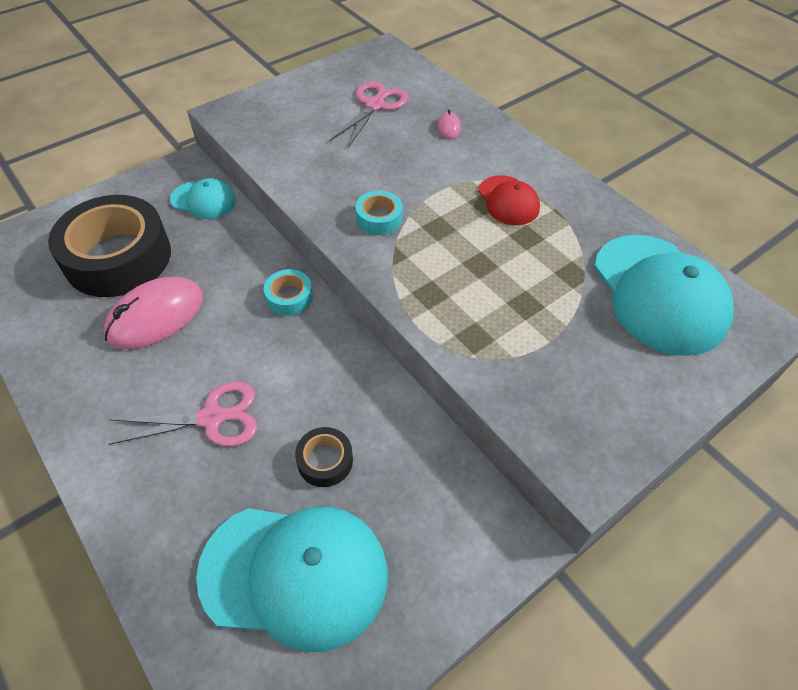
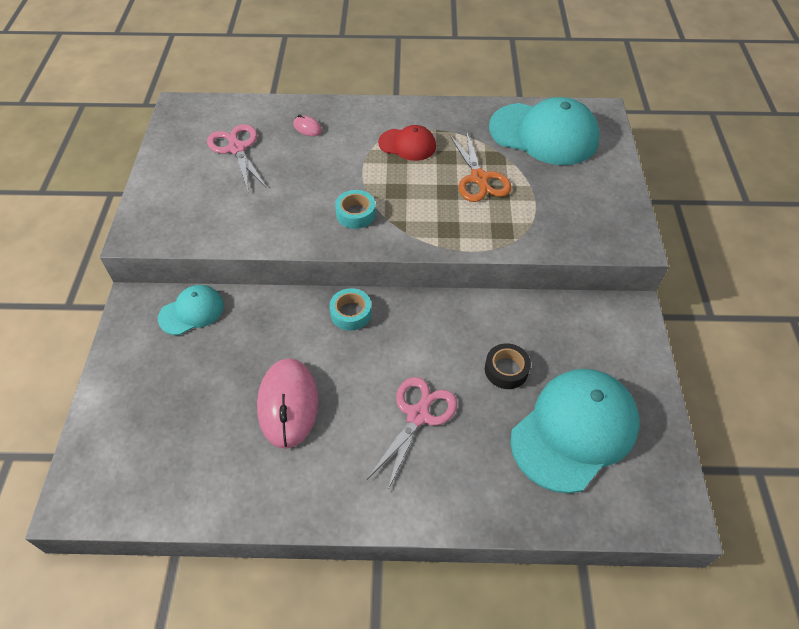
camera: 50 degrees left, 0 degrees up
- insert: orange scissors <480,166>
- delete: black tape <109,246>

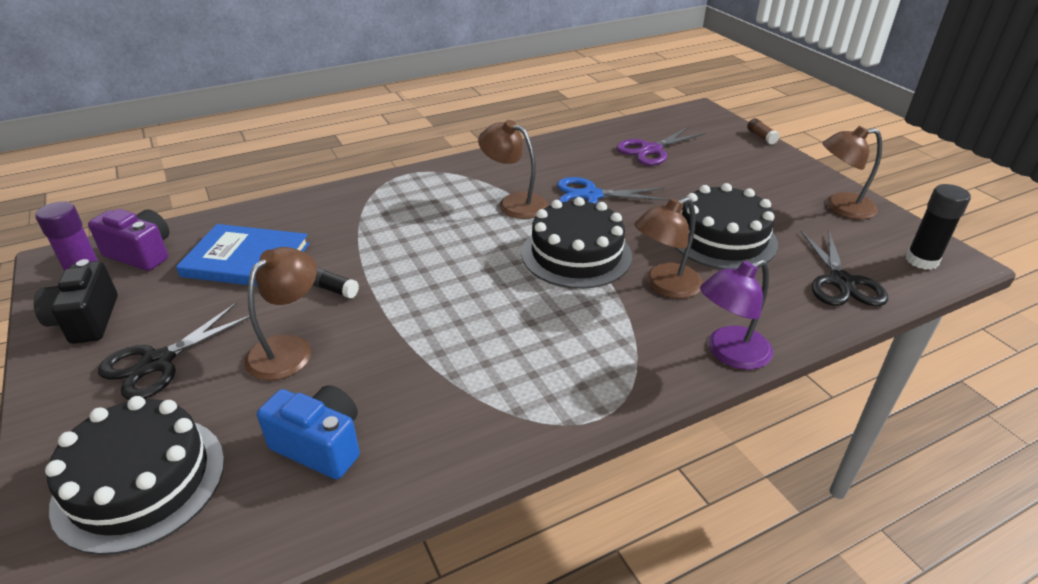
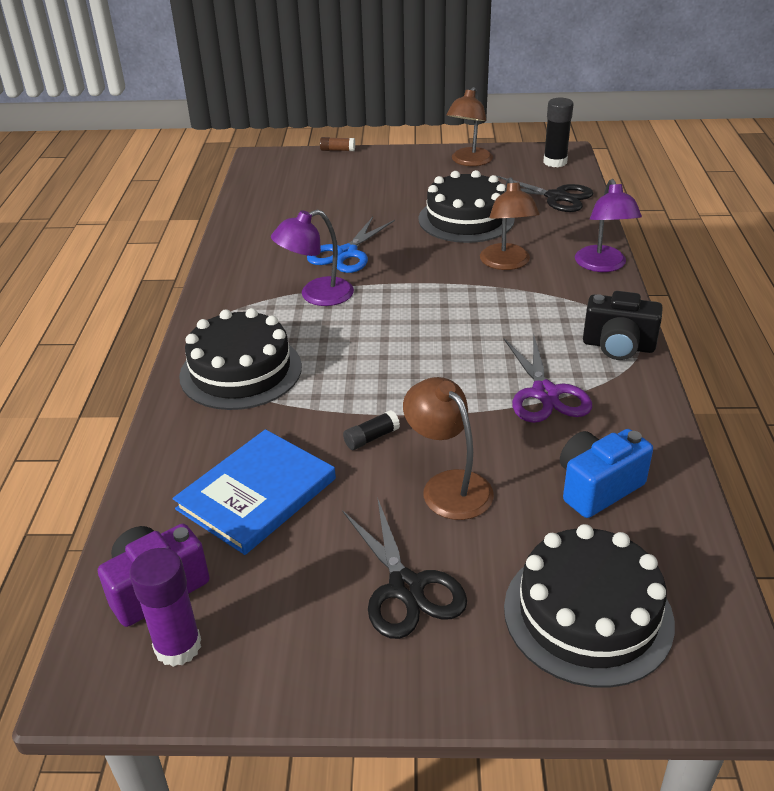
camera: 60 degrees left, 0 degrees up
- move: black cake <577,243> to <240,359>
- recolor: brown lamp <513,169> to purple lamp <312,258>
- move: purple scissors <660,146> to <548,378>
- move: black camera <76,301> to <623,325>

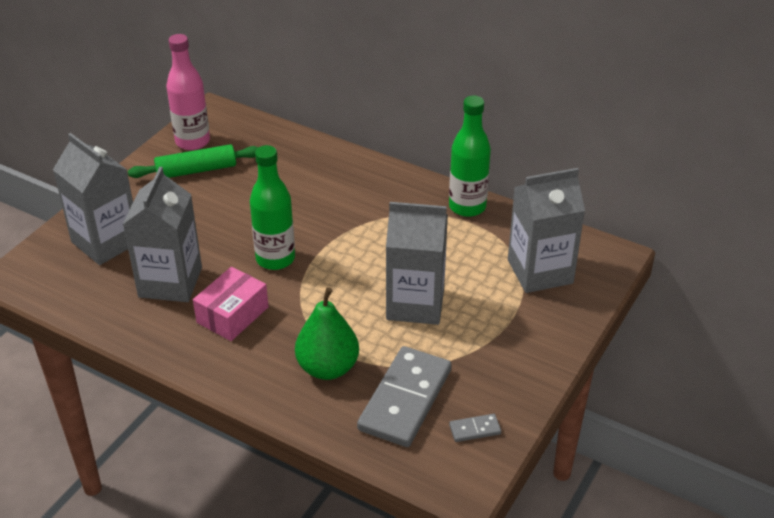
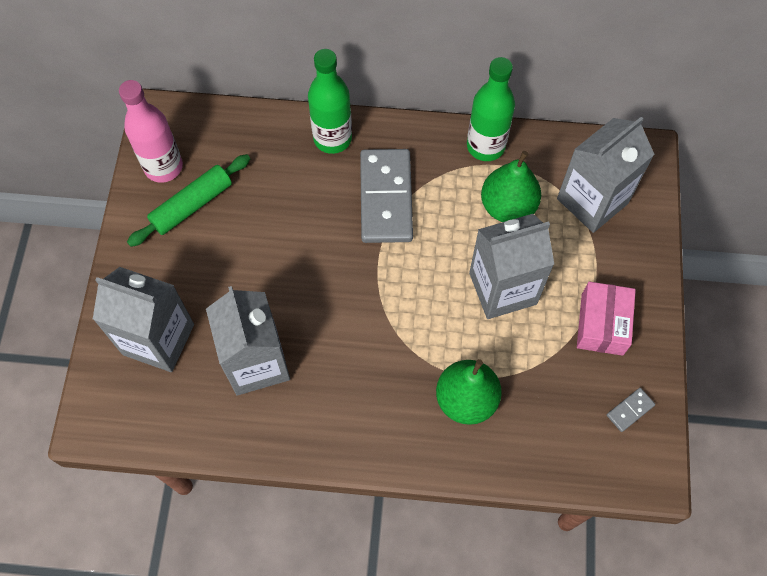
camera: 25 degrees left, 25 degrees up
- move: green bottle <272,207> to <330,101>
- move: grey domino <404,396> to <386,196>
- insert: green pear <511,186>
- move: pink box <231,304> to <606,319>

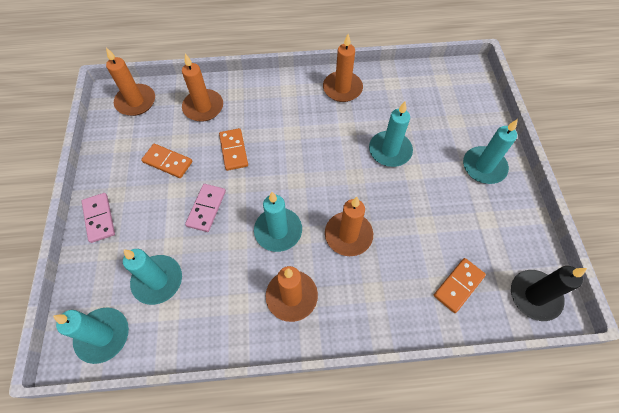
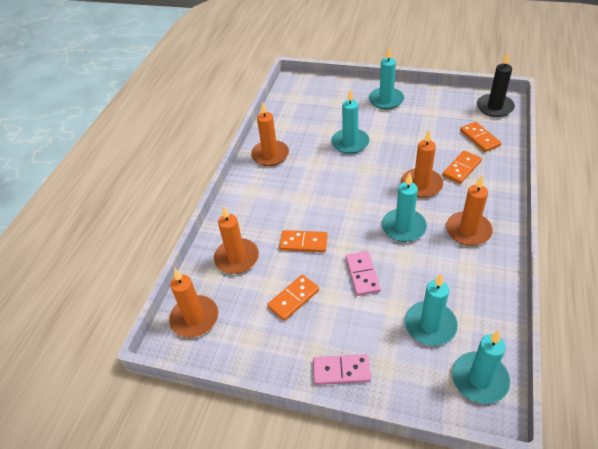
camera: 65 degrees left, 15 degrees down
- rotate: pink domino <205,208> = <363,273> 45 degrees clockwise
- insert: orange domino <462,167>

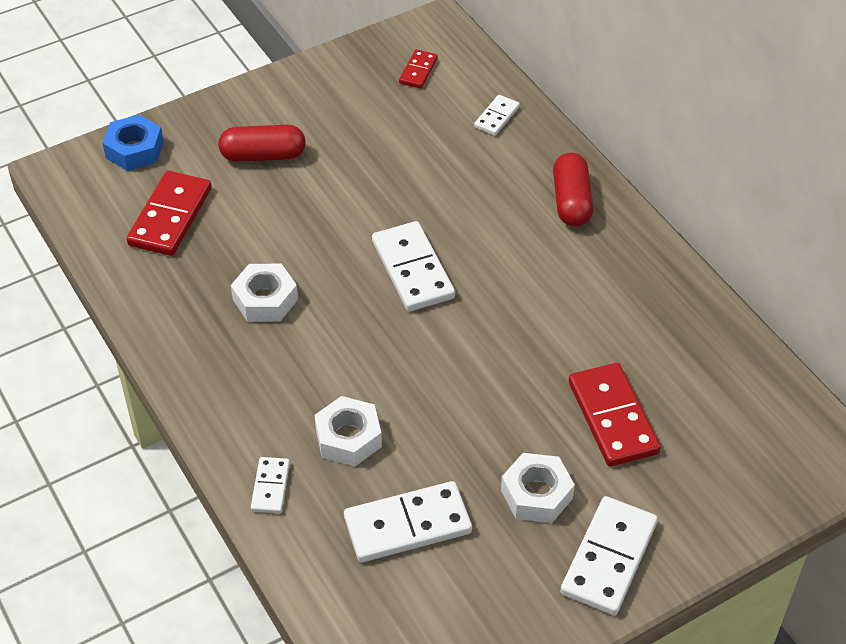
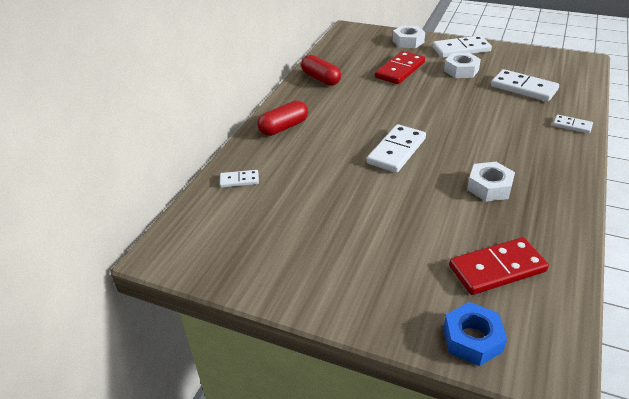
camera: 125 degrees left, 10 degrees down
- move: red capsule <262,143> to <321,70>
- move: white nut <348,431> to <409,36>
- rotate: white domino <270,485> = <573,124> 60 degrees clockwise
- delete: red domino <418,69>

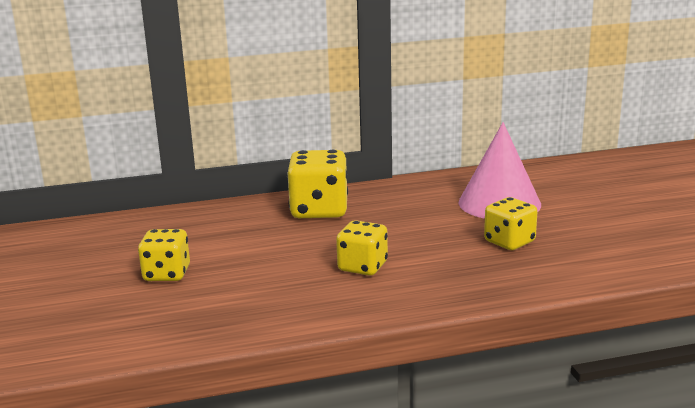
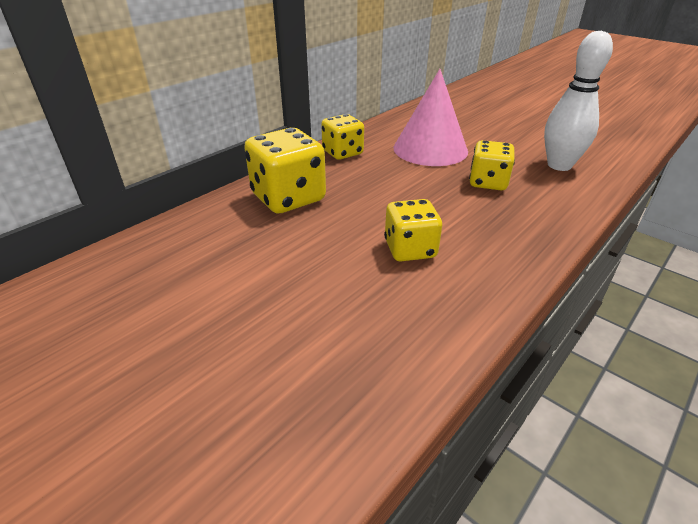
camera: 35 degrees left, 15 degrees up
- move: yellow dice <164,255> to <342,137>
- insert: white bowling pin <578,101>

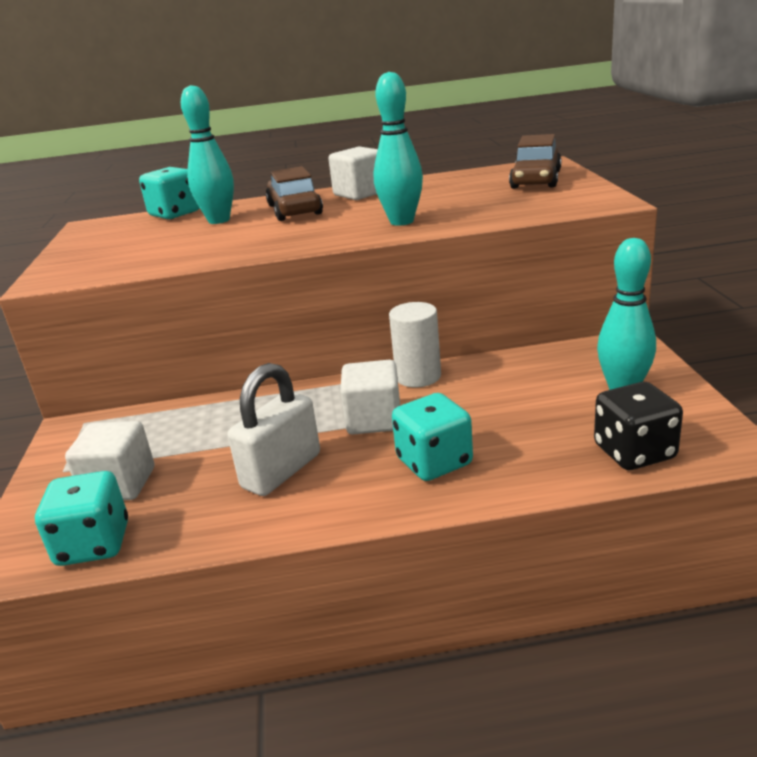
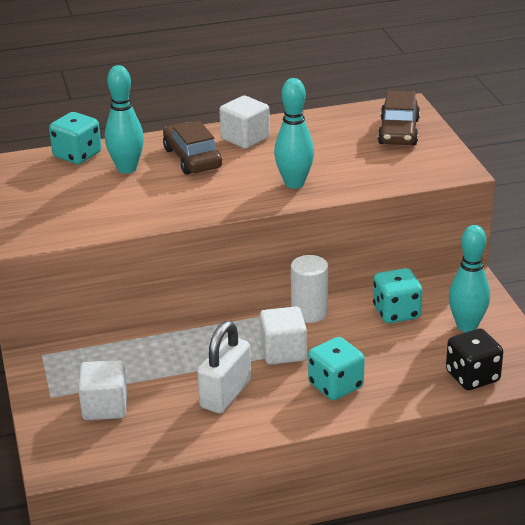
camera: 10 degrees left, 5 degrees up
- move: turquoise dice <81,518> to <398,295>

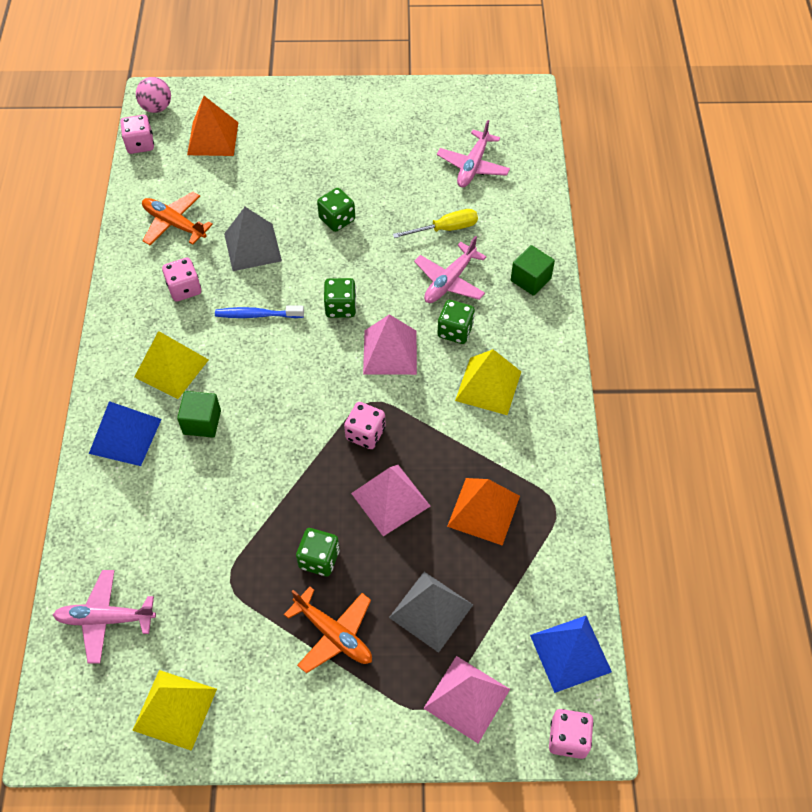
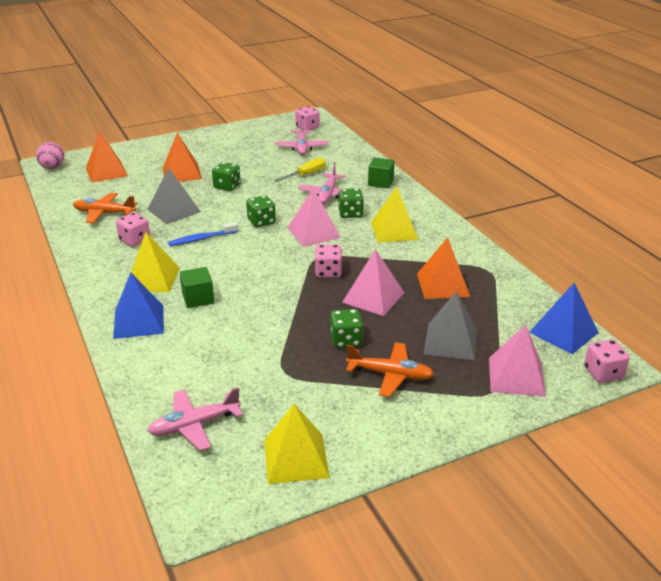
camera: 25 degrees left, 25 degrees down
- insert: orange pyramid <182,157>
- move: pink dice <137,134> to <307,118>

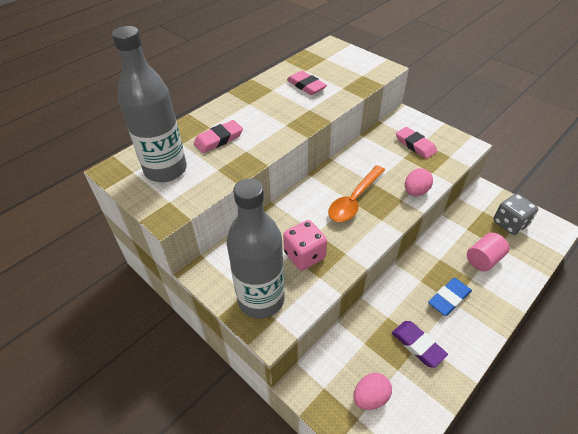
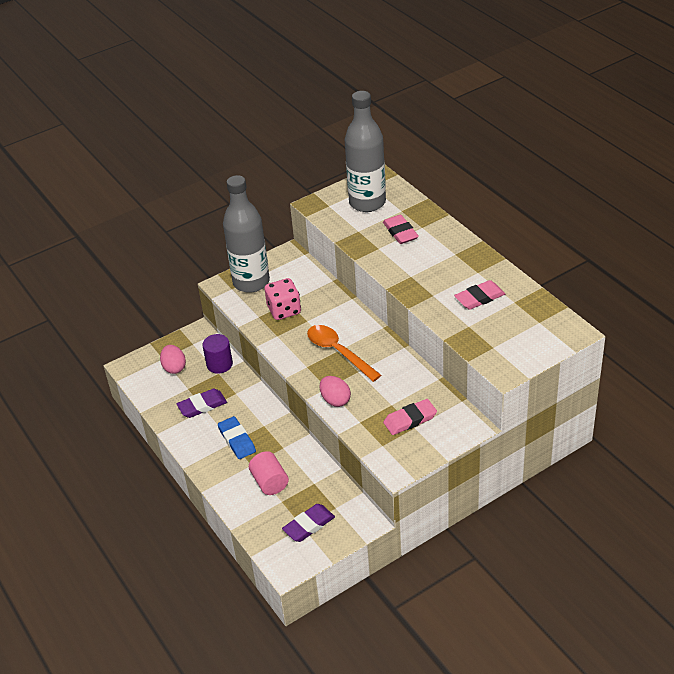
camera: 105 degrees right, 5 degrees down
- insert: purple cylinder <217,354>
- replace: grey dice <515,214> to purple eraser <308,523>

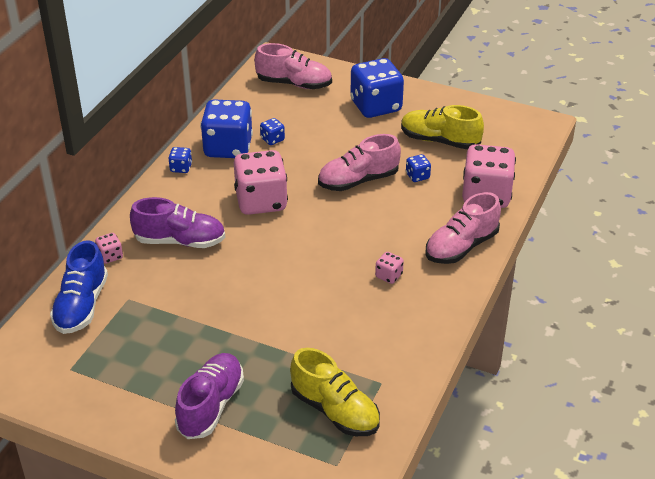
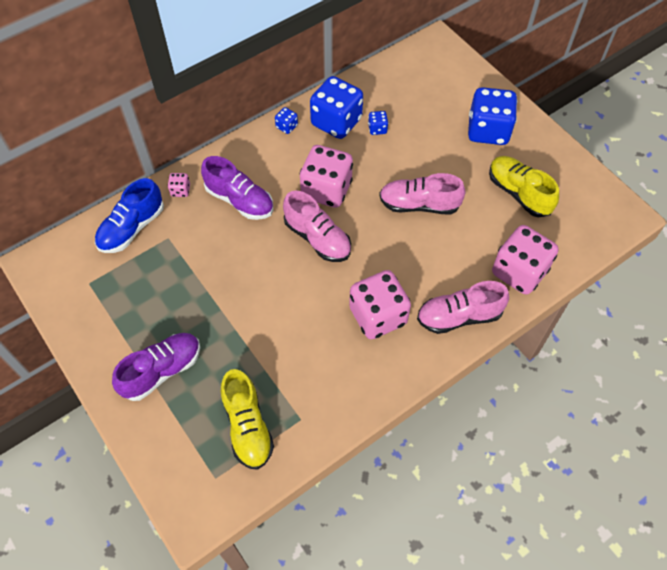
camera: 30 degrees right, 20 degrees up
- move: pink shoe <293,66> to <317,226>
- resize: pink dice <389,268> = <380,304> x2.32
- delete: blue dice <418,168>

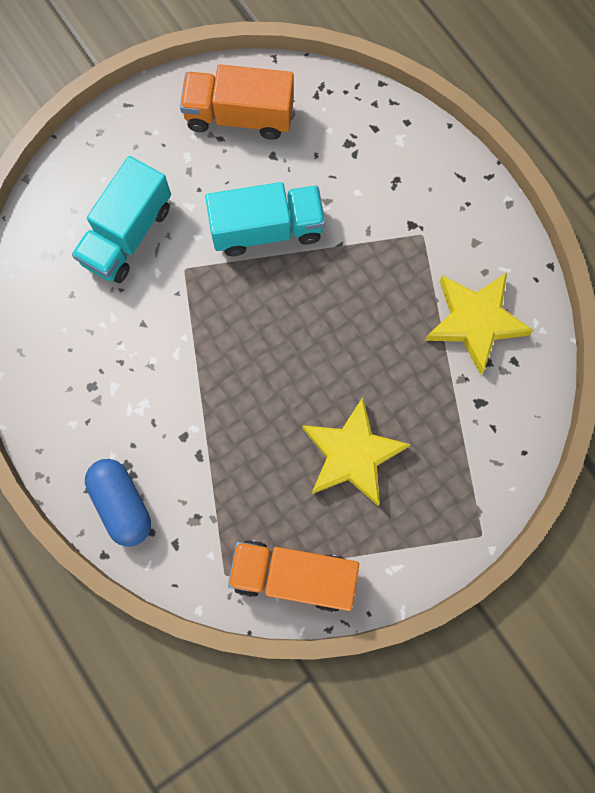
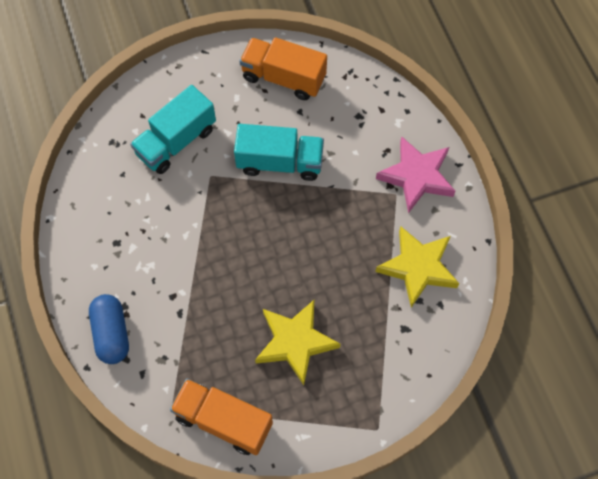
camera: 15 degrees right, 10 degrees down
- insert: pink star <416,174>

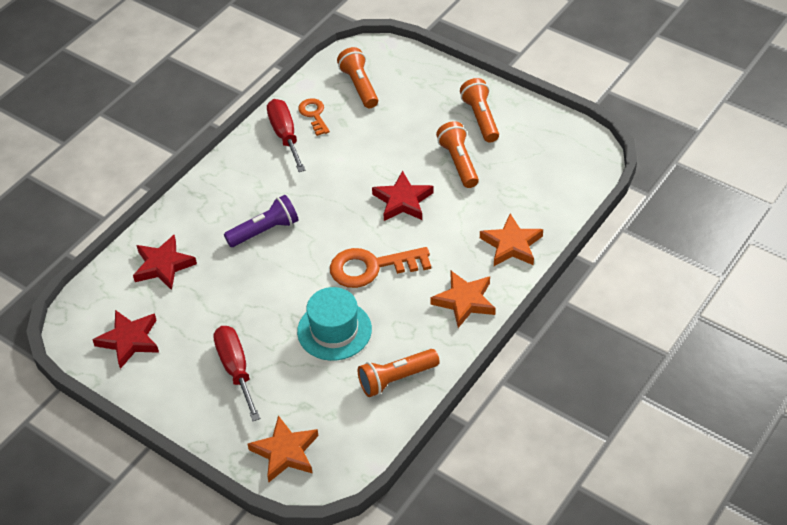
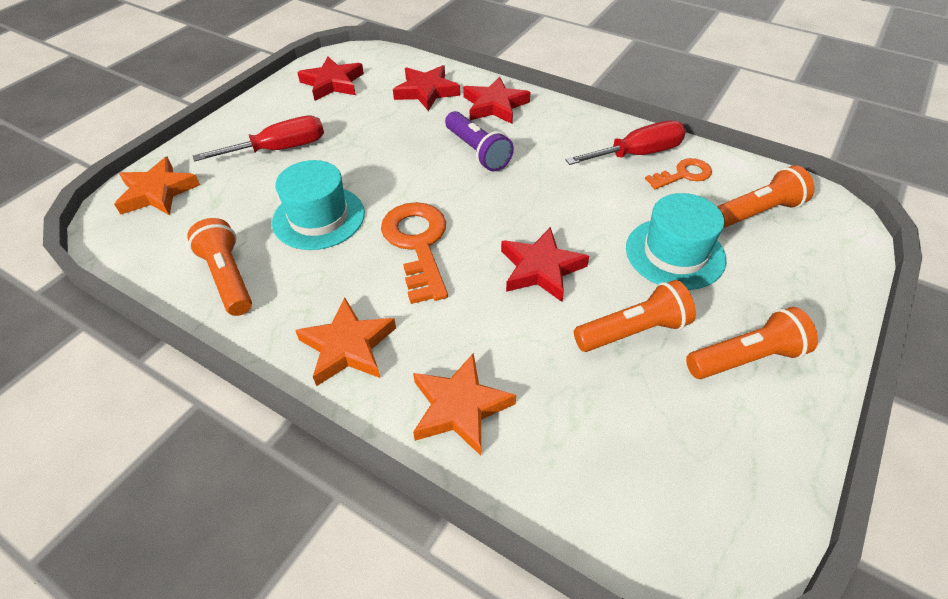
camera: 85 degrees right, 0 degrees up
- insert: red star <496,100>
- insert: turquoise hat <676,241>

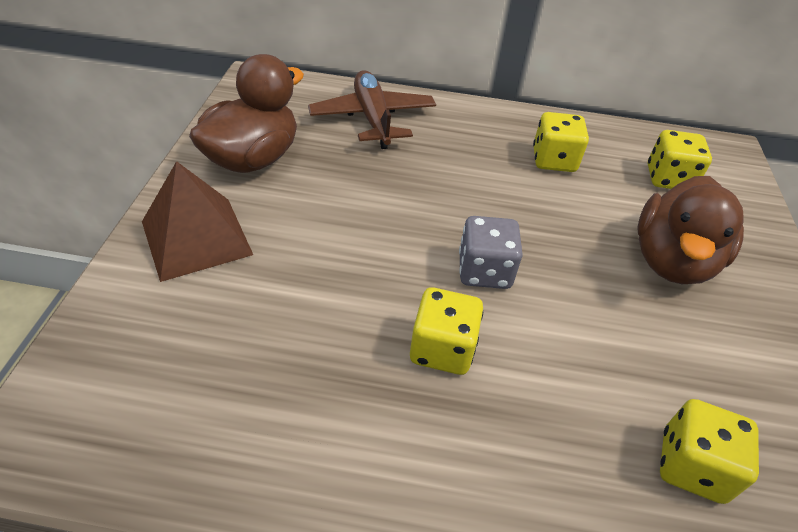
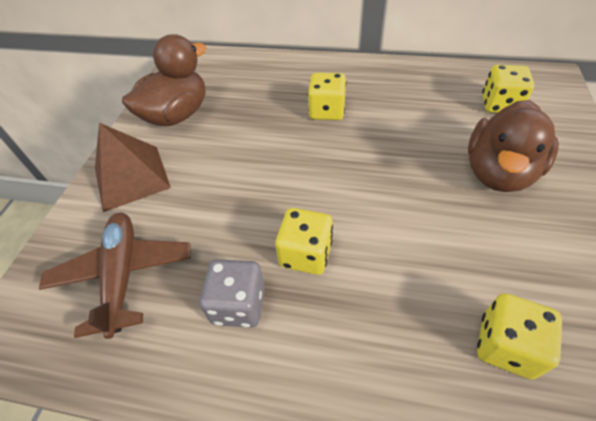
camera: 10 degrees right, 5 degrees up
- move: brown plane <372,109> to <115,276>
- move: grey dice <491,252> to <232,293>
- move: yellow dice <561,142> to <327,96>

